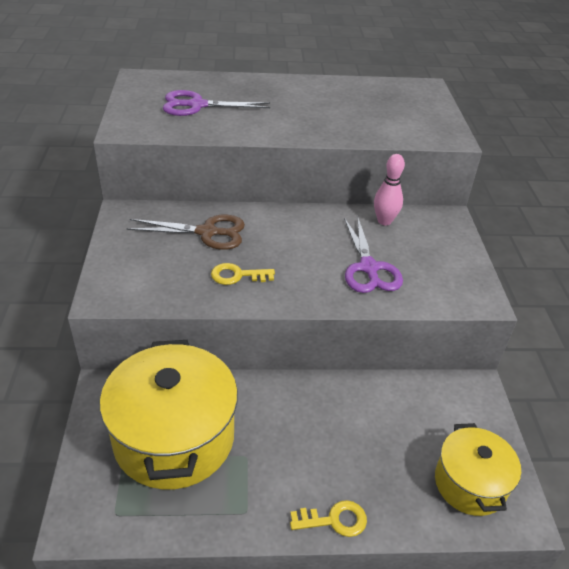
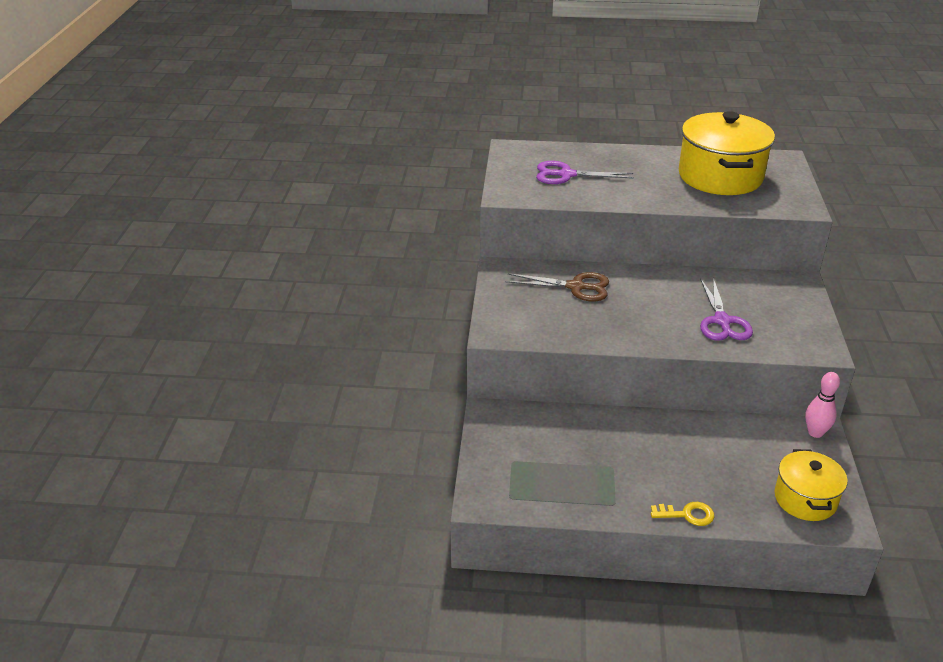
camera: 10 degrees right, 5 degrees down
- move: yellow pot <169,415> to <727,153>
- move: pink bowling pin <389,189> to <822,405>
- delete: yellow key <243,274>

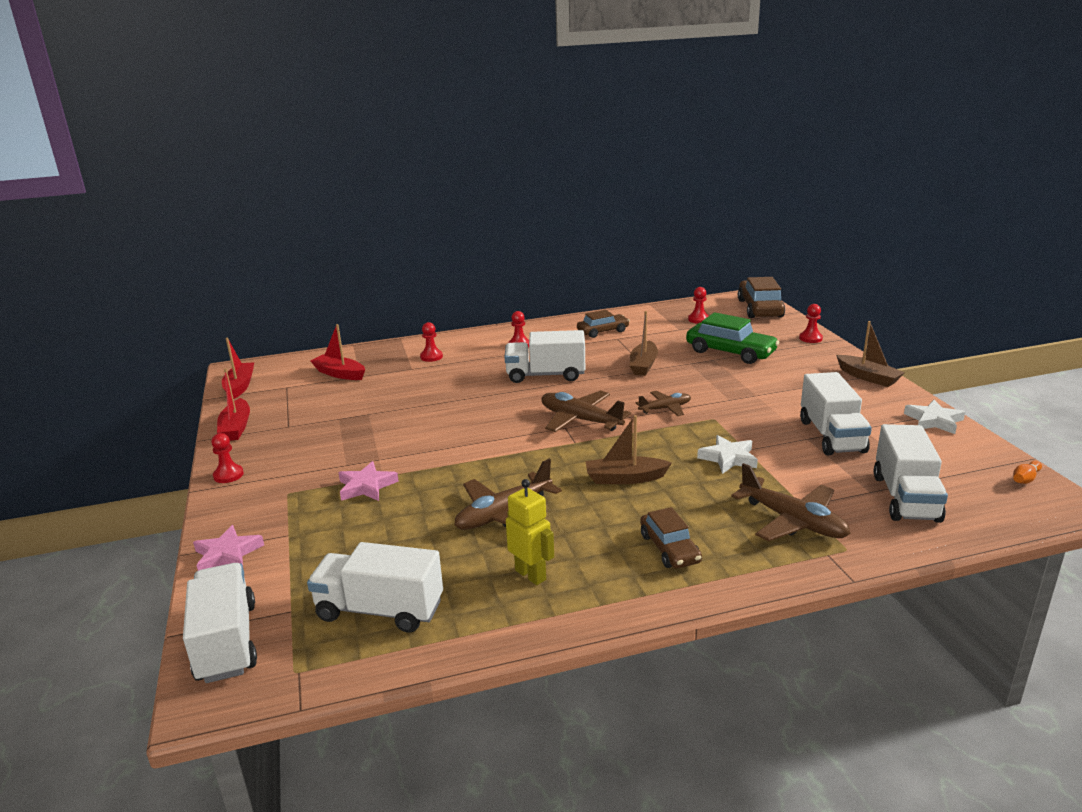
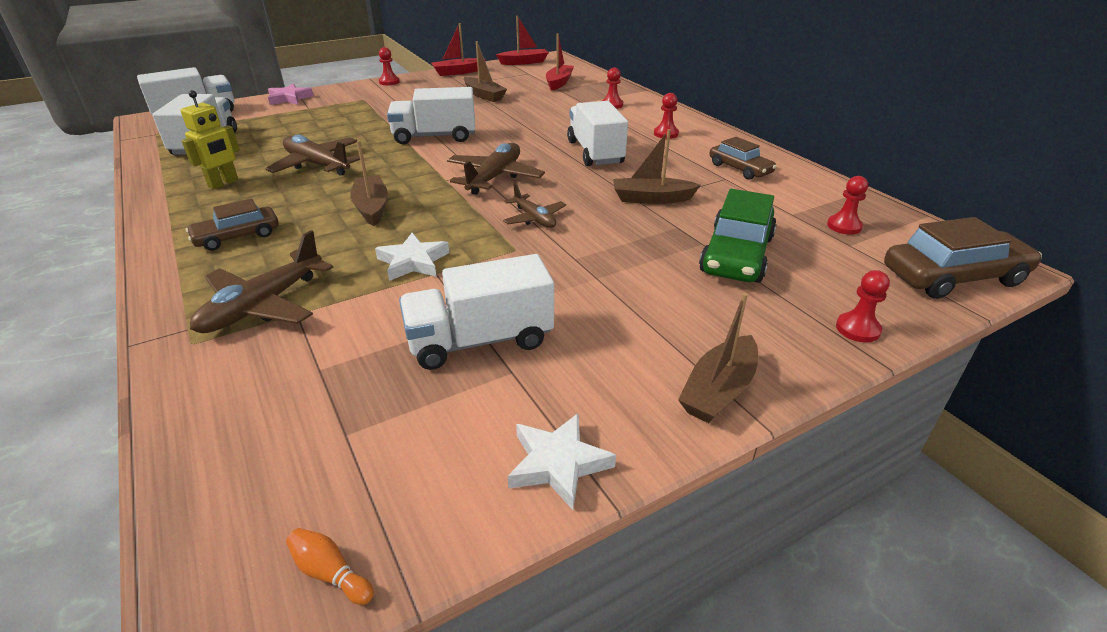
camera: 75 degrees right, 10 degrees up
- move: white truck <911,473> to <431,116>
- insert: brown boat <485,71>
- delete: pink star <368,481>

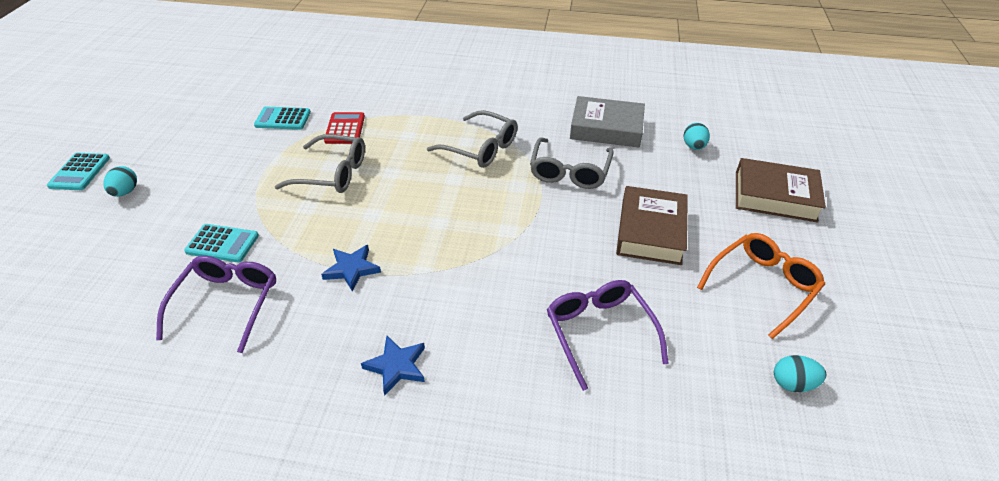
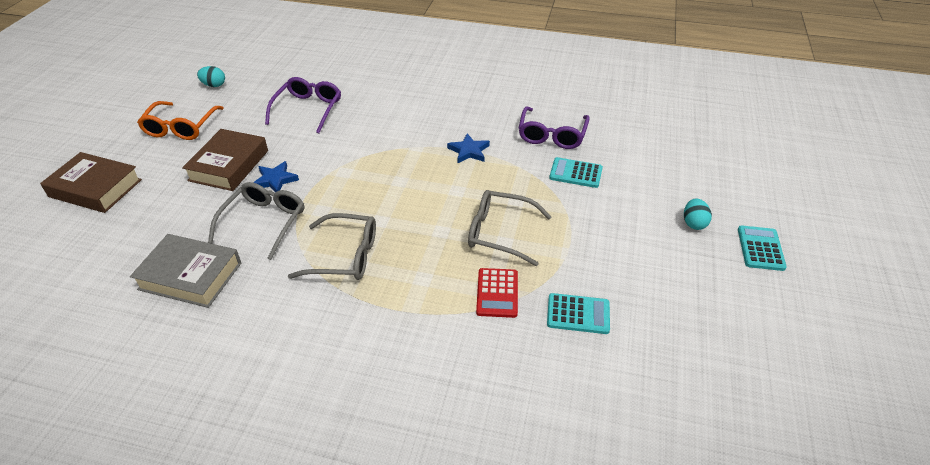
camera: 175 degrees left, 0 degrees up
- rotate: orange glasses <761,286> = <180,120> 45 degrees counterclockwise
- move: blue star <393,366> to <276,176>
- rotate: purple glasses <608,335> = <303,105> 150 degrees counterclockwise
- rotate: grey glasses <472,139> = <332,246> 150 degrees clockwise
- delete: turquoise egg <696,136>

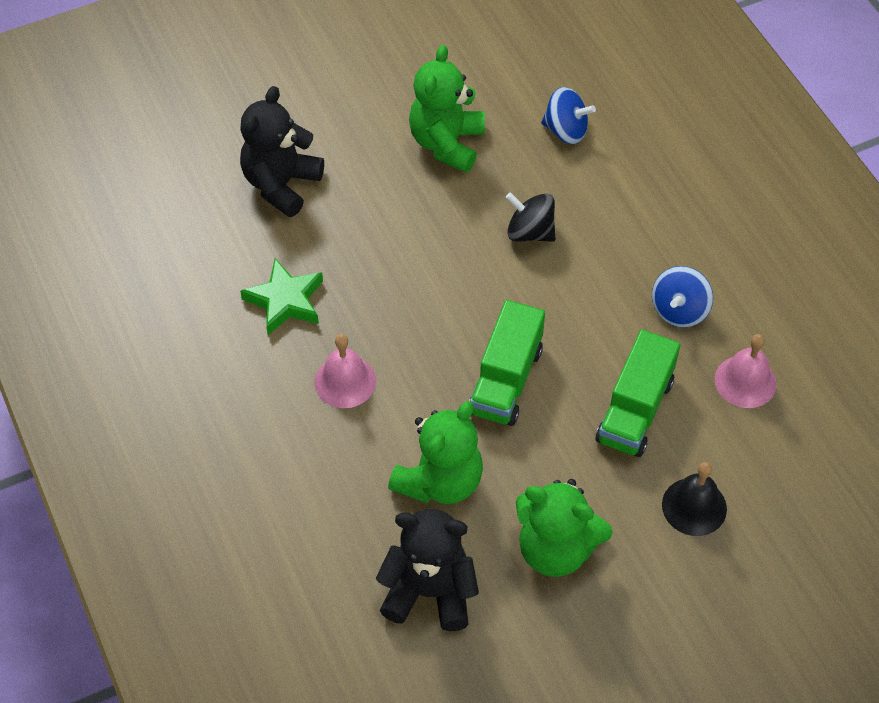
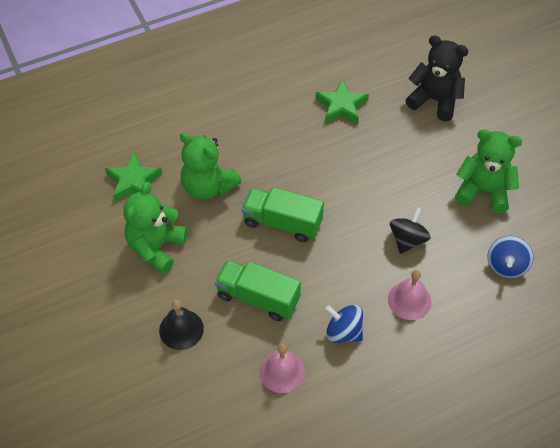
camera: 90 degrees right, 0 degrees up
- replace: black teddy bear <427,570> to green star <133,177>
- move: pink bell <345,371> to <409,295>

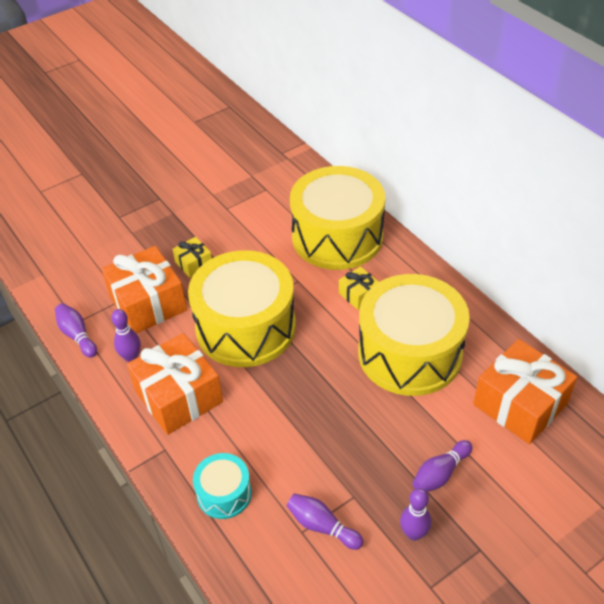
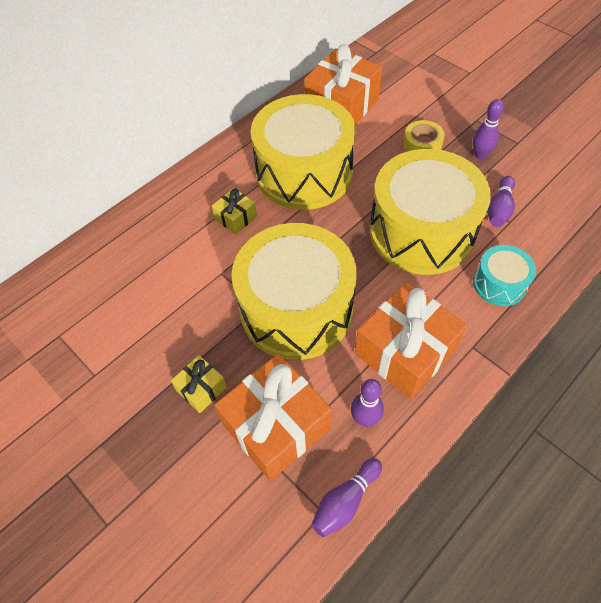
camera: 100 degrees left, 10 degrees up
- move: yellow drum <337,218> to <430,212>
- replace: purple bowling pin <442,466> to yellow tape <424,136>

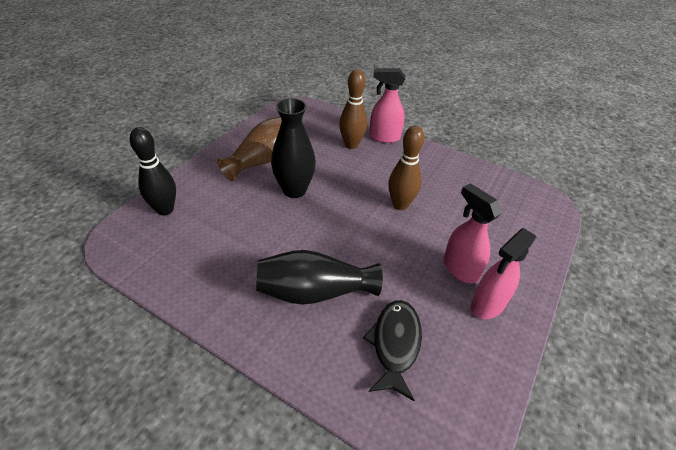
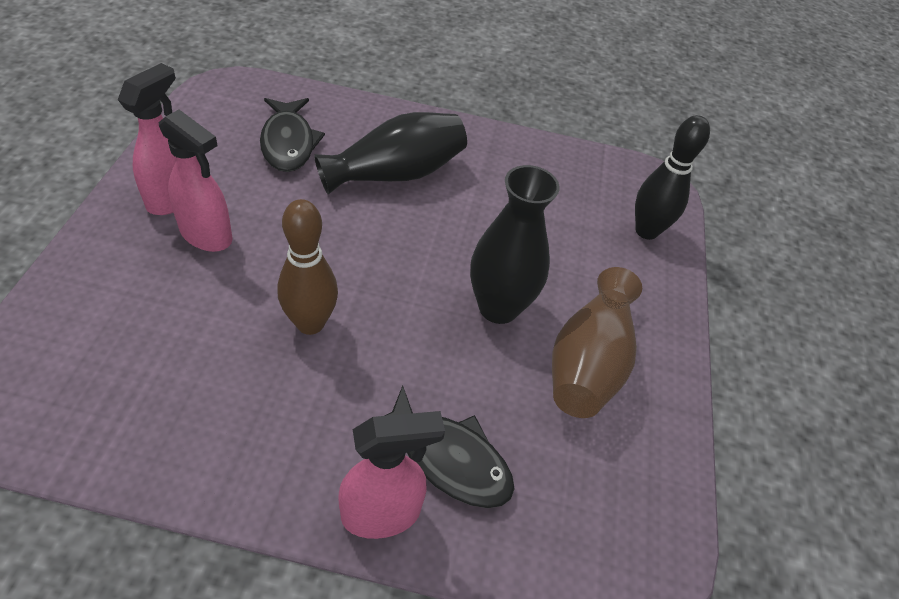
camera: 155 degrees right, 5 degrees up
- replace: brown bowling pin <353,109> to black fish <450,446>

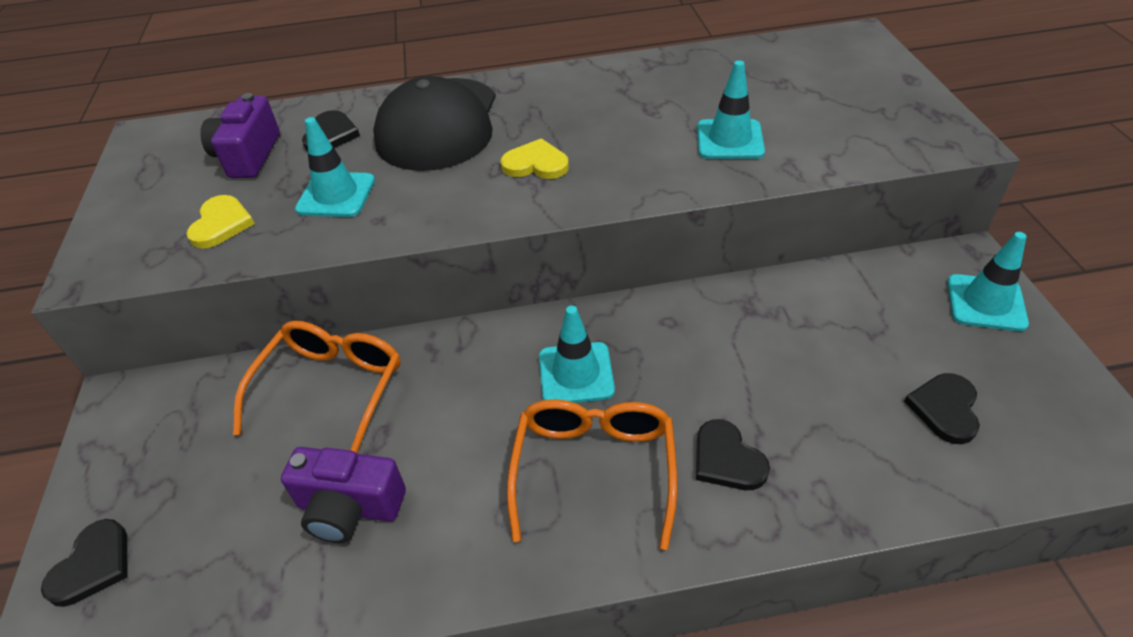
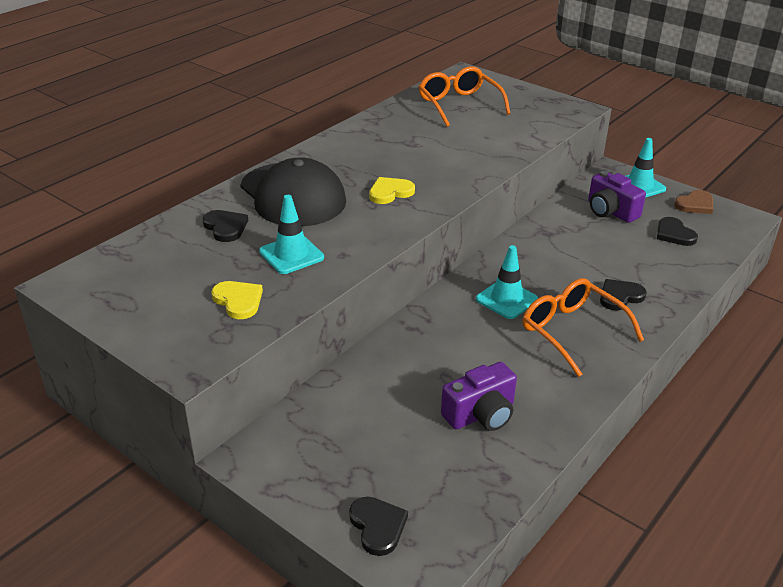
camera: 45 degrees left, 10 degrees down
- move: orange glasses <317,387> to <465,96>
- move: purple camera <240,135> to <617,197>
- rotate: black heart <733,454> = <623,295> 135 degrees clockwise
- insert: brown heart <693,202>
- delete: turquoise traffic cone <731,109>

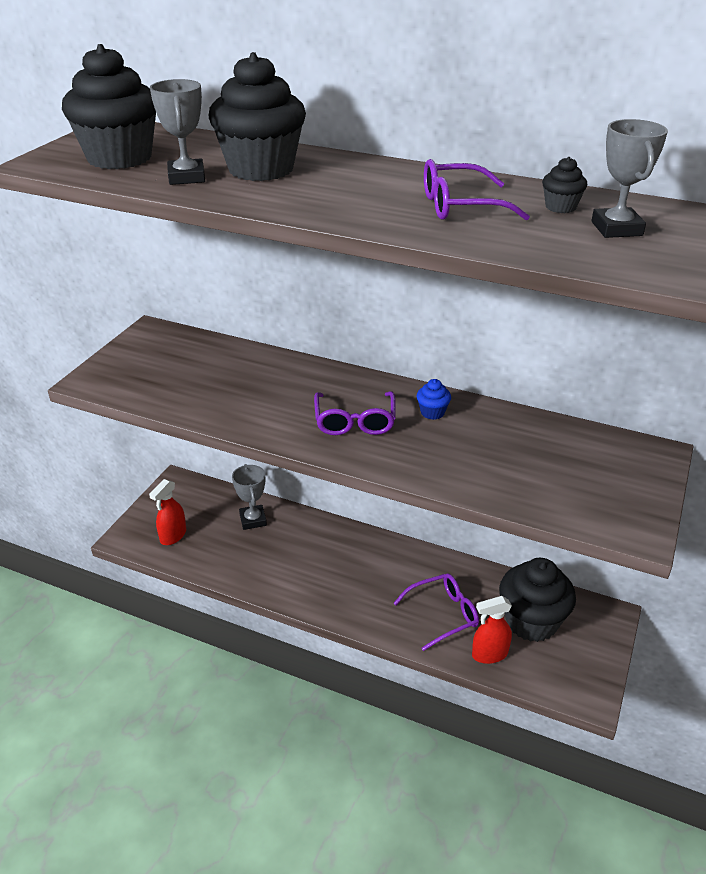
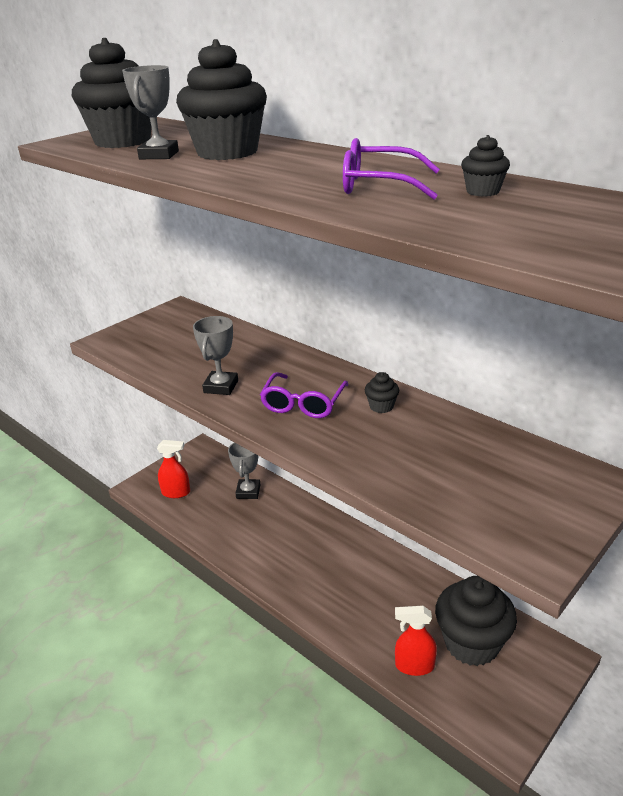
camera: 20 degrees right, 5 degrees down
- rotate: red spray bottle <167,512> = <173,469> 135 degrees counterclockwise
- move: grey trophy <630,178> to <215,355>
- recolor: blue cupcake <434,399> to black cupcake <382,392>
- delete: purple glasses <436,612>

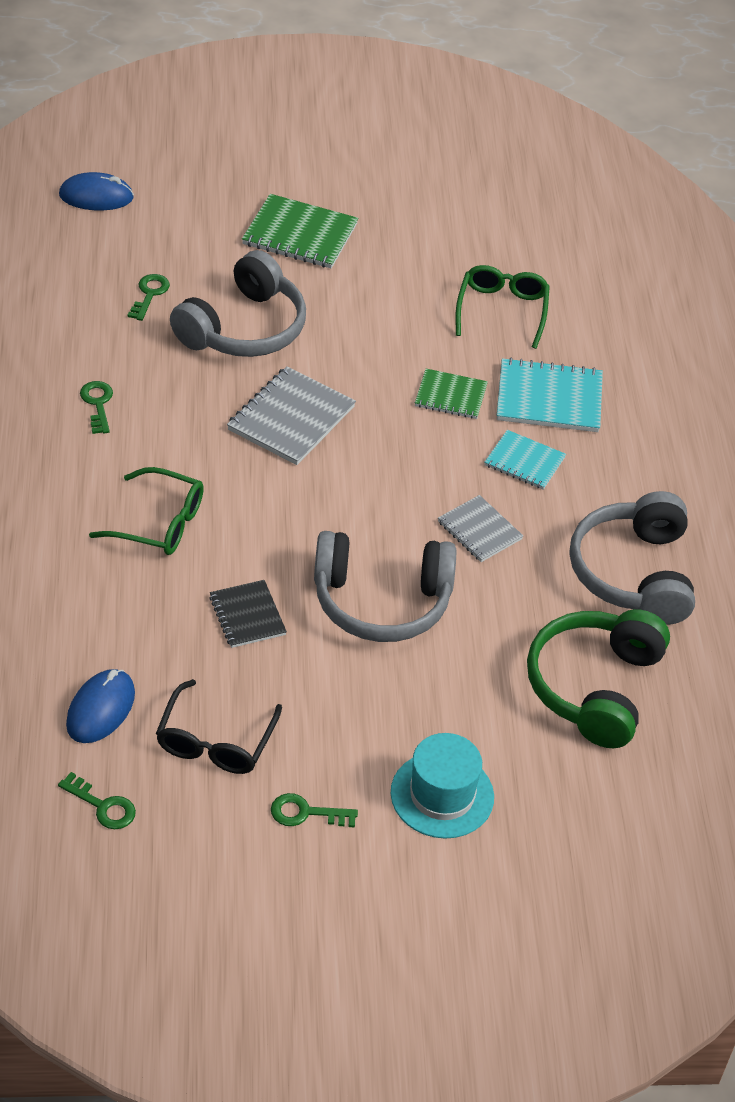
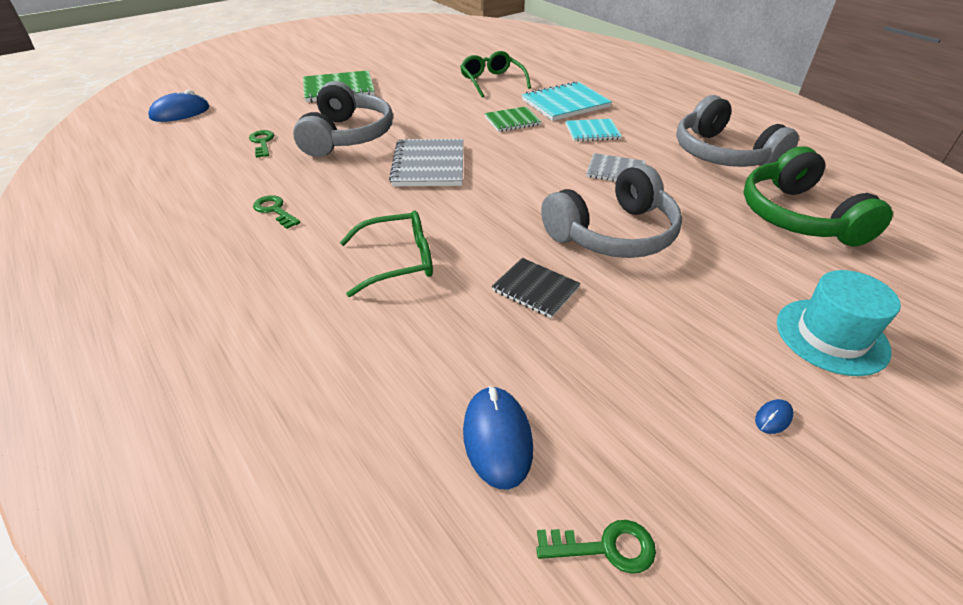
camera: 30 degrees left, 5 degrees down
- replace: green key <314,810> to blue mouse <774,416>
- delete: black glasses <219,726>

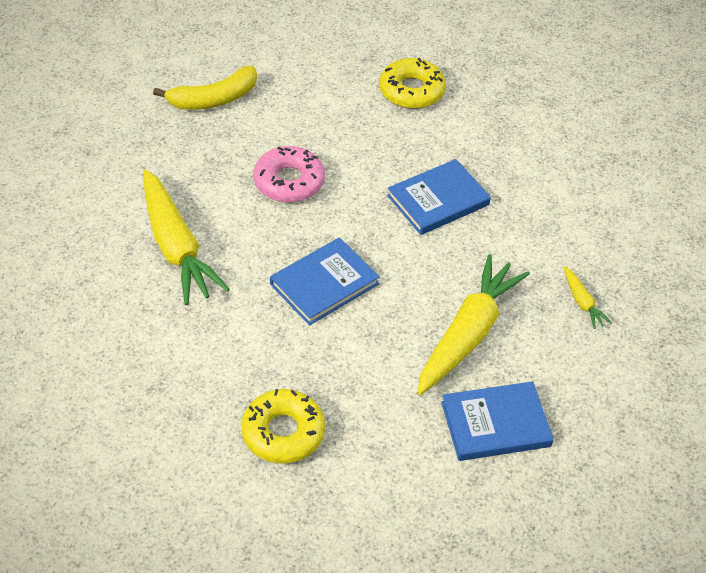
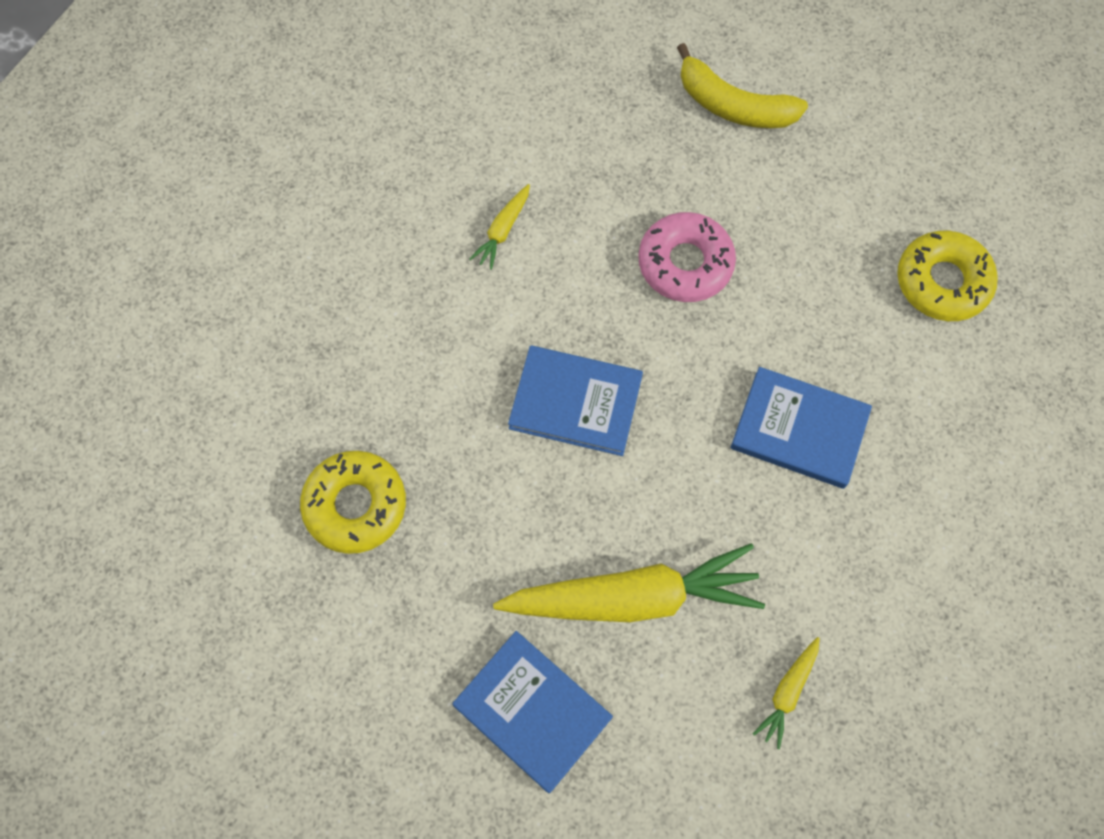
camera: 55 degrees right, 20 degrees up
- resize: yellow carrot <186,237> = <499,227> x0.44

